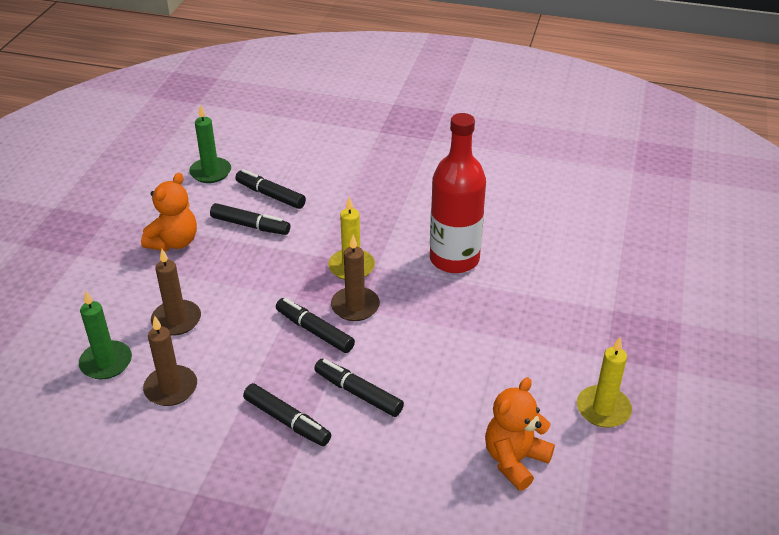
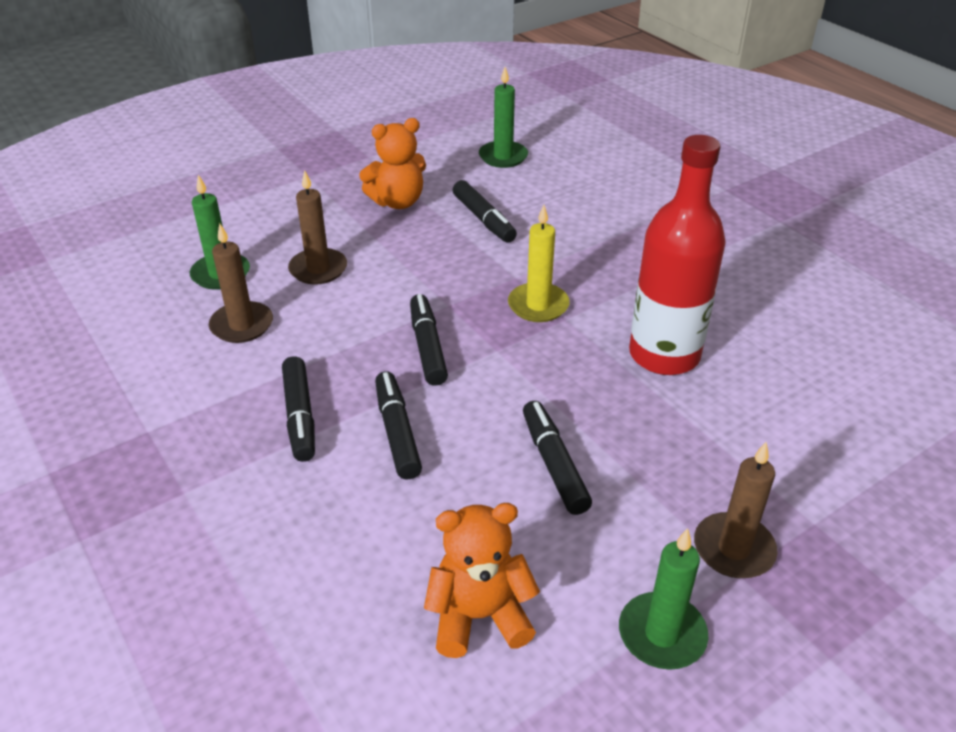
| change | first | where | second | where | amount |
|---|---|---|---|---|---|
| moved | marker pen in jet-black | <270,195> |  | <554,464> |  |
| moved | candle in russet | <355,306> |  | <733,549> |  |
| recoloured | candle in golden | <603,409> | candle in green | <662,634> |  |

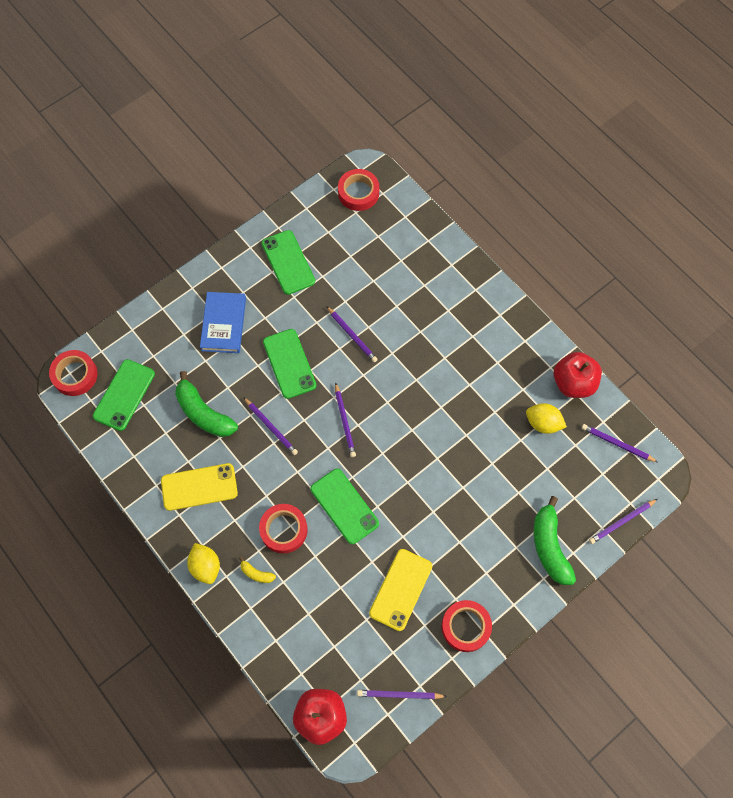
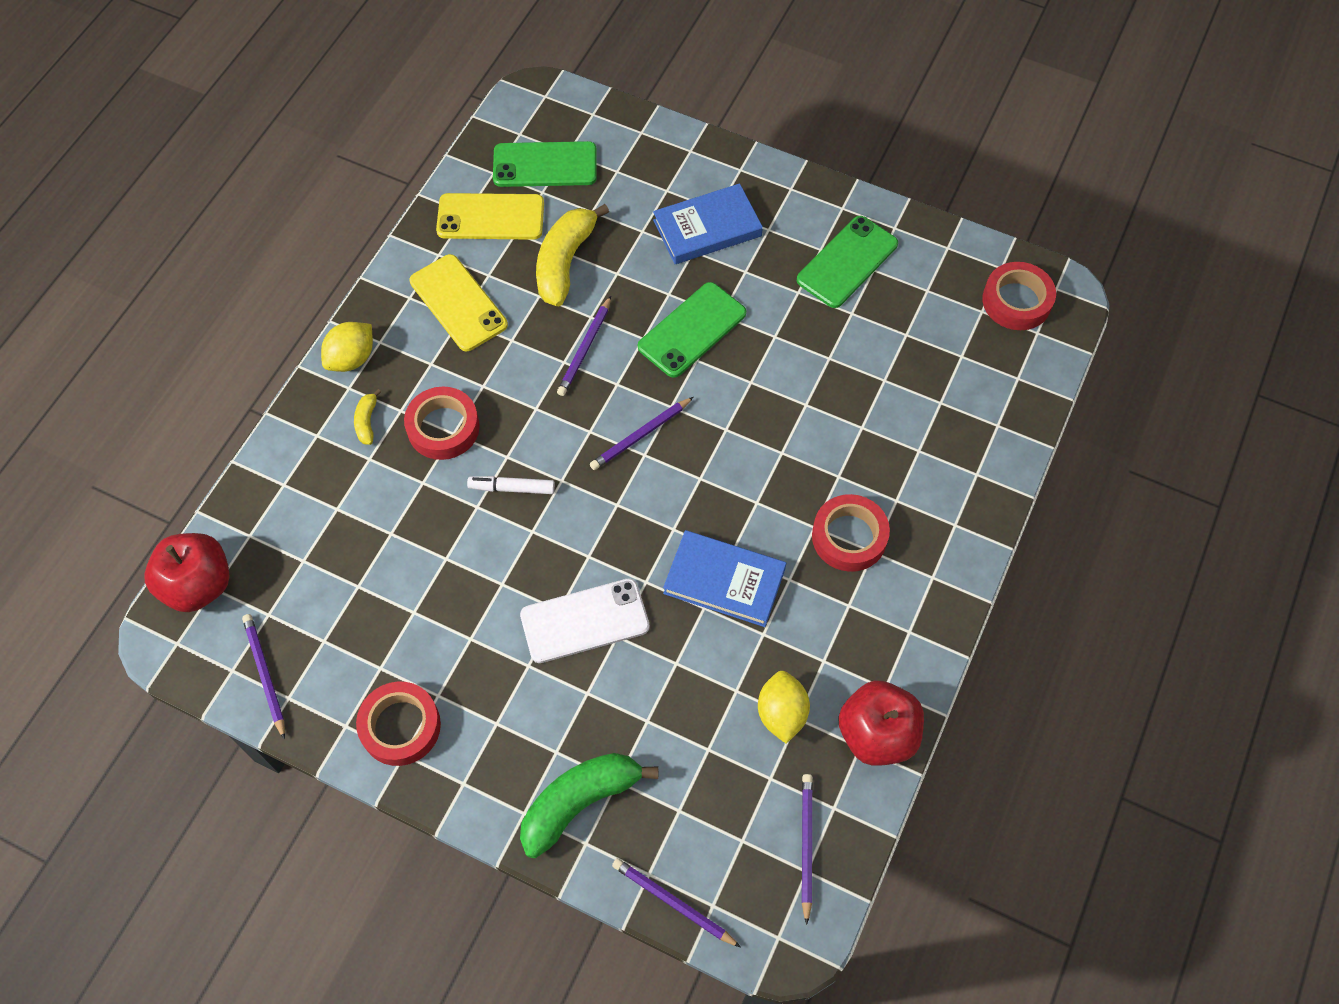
| change | first | where | second | where | amount |
|---|---|---|---|---|---|
| moved | sticky tape in crimson | <75,375> |  | <849,537> |  |
| recoloured | banana in green | <203,413> | banana in golden | <565,262> |  |
| replaced | smartphone in green | <344,506> | marker pen in white | <512,488> |  |
| removed | pencil in royal purple | <352,335> |  |  |  |
| moved | smartphone in golden | <400,589> |  | <490,217> |  |
| added |  |  | smartphone in white | <585,621> |  |
| added |  |  | hardback in blue | <724,581> |  |

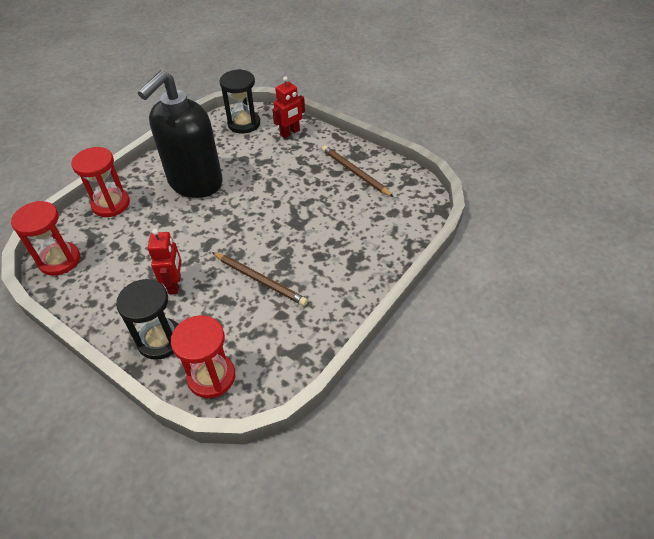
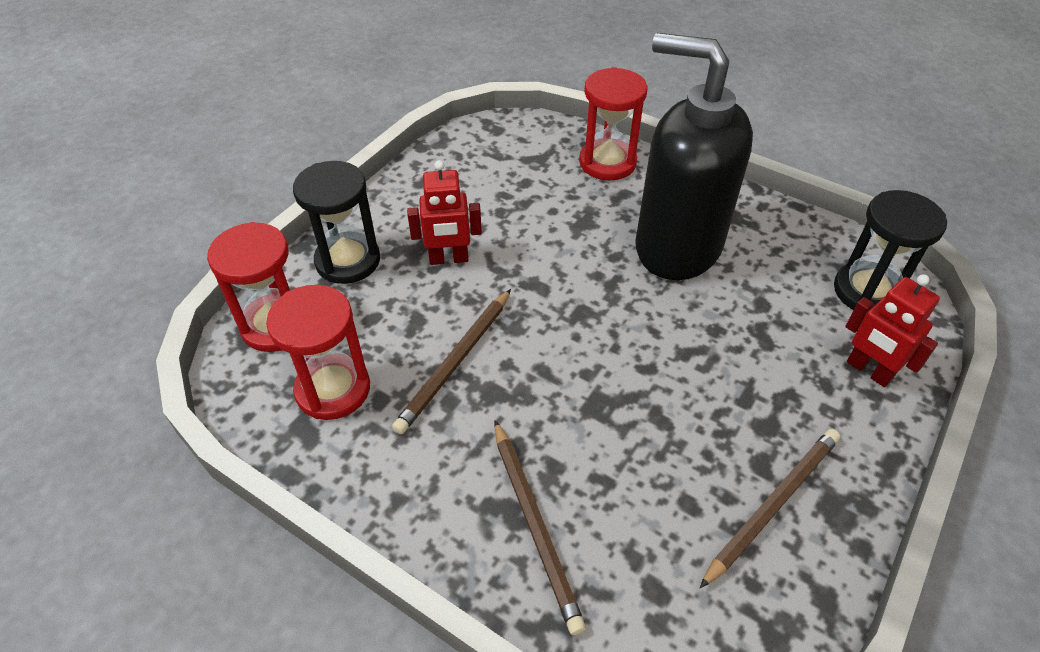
| change | first | where | second | where | amount |
|---|---|---|---|---|---|
| moved | sandglass in crimson | <60,260> |  | <333,389> |  |
| added |  |  | pencil in russet | <535,525> |  |

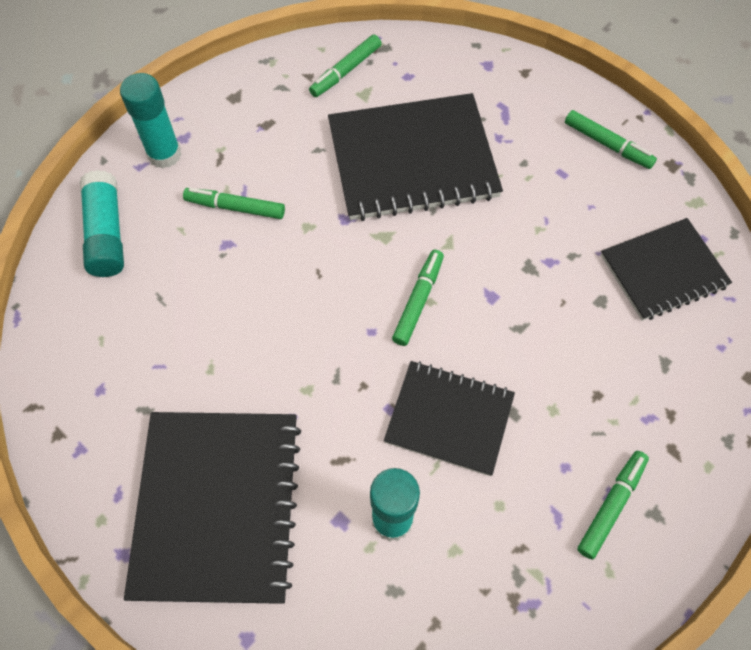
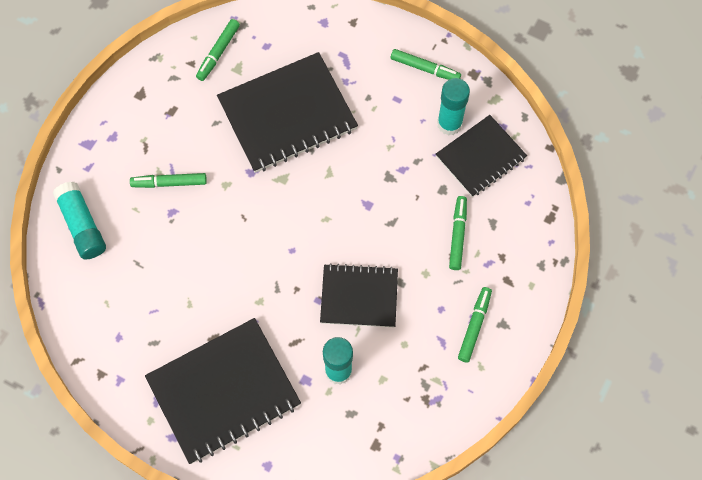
| change | first | where | second | where | amount |
|---|---|---|---|---|---|
| moved | glue stick in aqua | <164,154> |  | <449,124> |  |
| turned | exercise book in jet-black | <218,506> |  | <224,392> | 75 degrees clockwise |
| moved | marker pen in green | <418,301> |  | <458,235> |  |

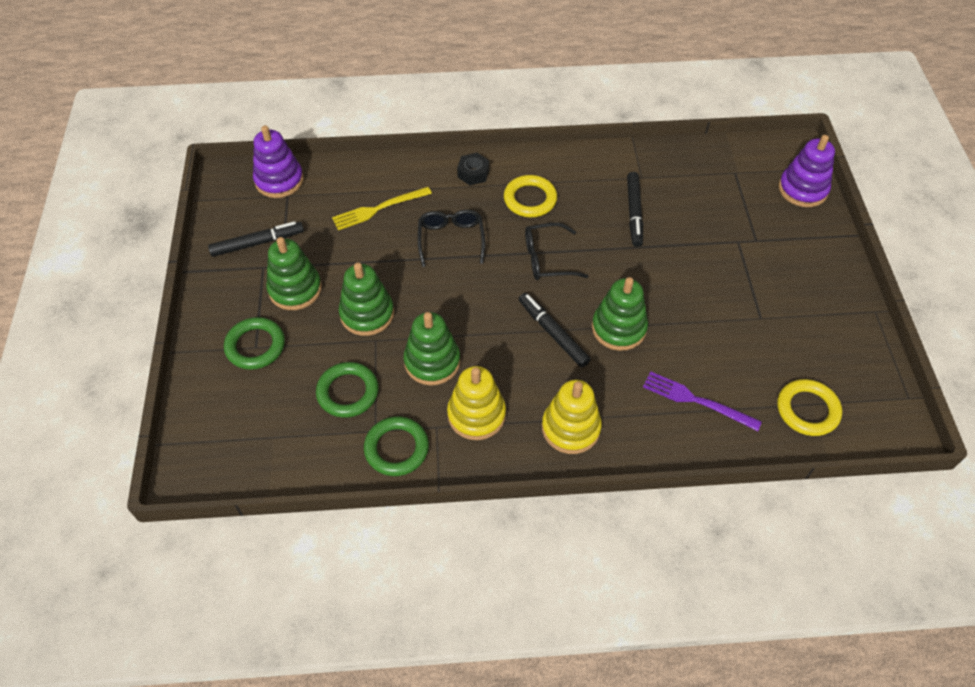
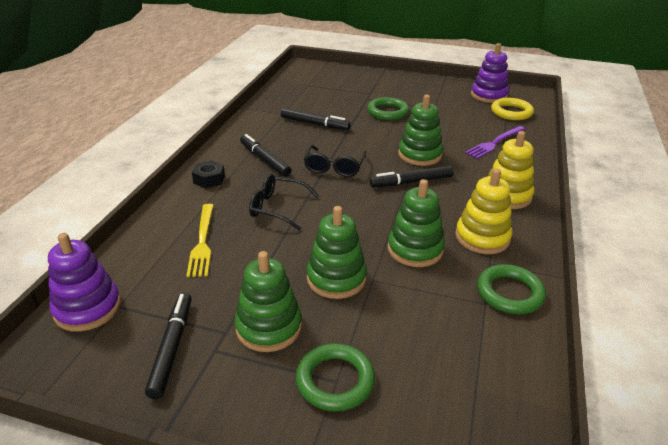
| change | first | where | second | where | amount |
|---|---|---|---|---|---|
| moved | torus in green | <348,392> |  | <387,112> |  |
| replaced | torus in golden | <530,199> | marker pen in jet-black | <264,160> |  |
| moved | stacking rings in royal purple | <802,189> |  | <488,95> |  |

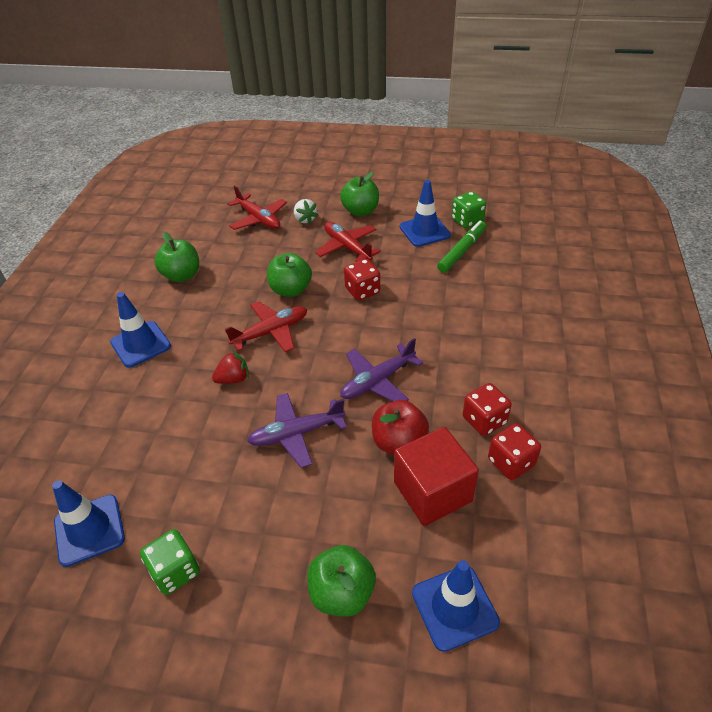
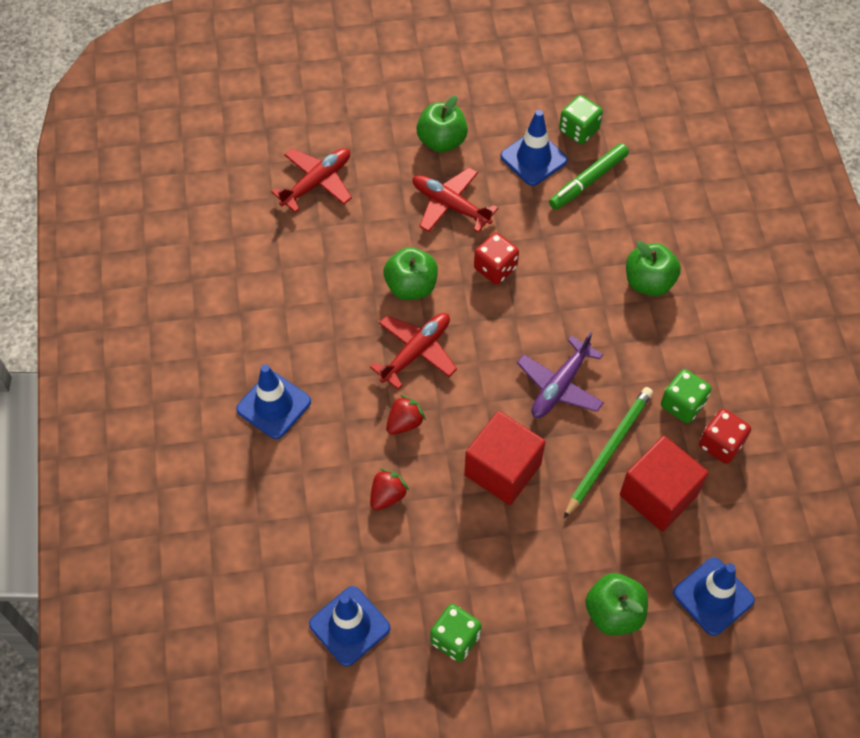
| change | first | where | second | where | amount |
|---|---|---|---|---|---|
| moved | toy apple in green | <182,275> |  | <648,282> |  |
| turned | aeroplane in crimson | <259,219> |  | <317,182> | 75 degrees counterclockwise |
| replaced | aeroplane in royal purple | <296,434> | block in crimson | <502,469> |  |
| removed | toy strawberry in white | <305,219> |  |  |  |
| replaced | toy apple in crimson | <399,442> | pencil in green | <608,451> |  |
| turned | marker pen in green | <462,251> |  | <588,181> | 150 degrees counterclockwise |
| recoloured | die in crimson | <484,420> | die in green | <682,404> |  |
| added |  |  | toy strawberry in crimson | <387,495> |  |

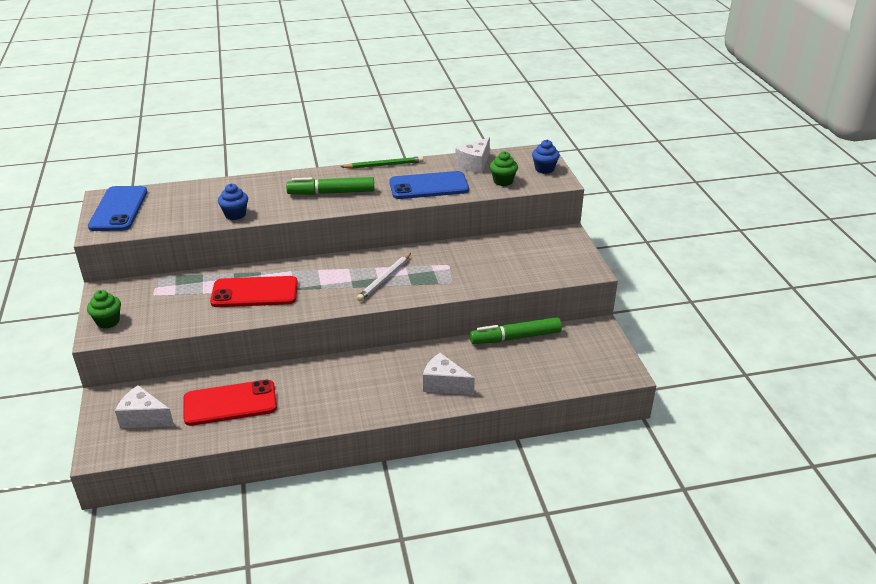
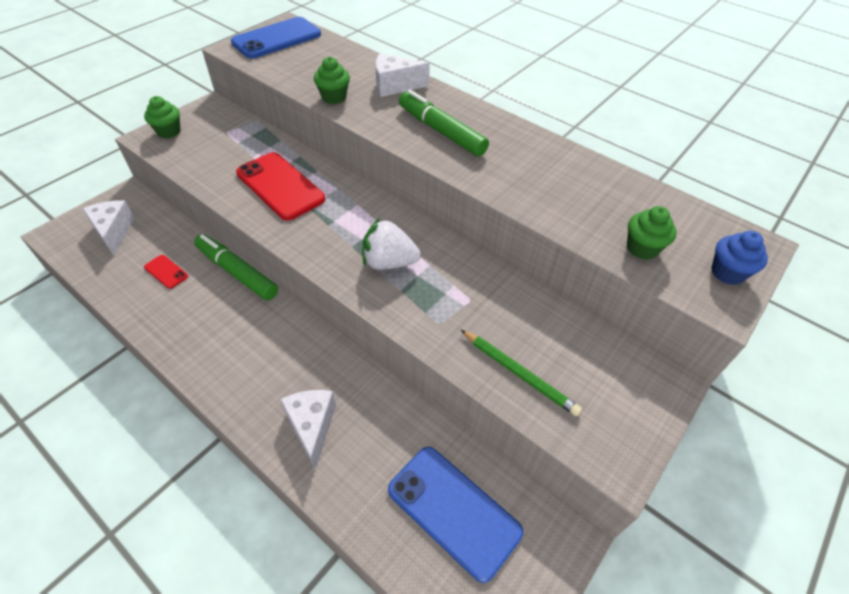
| change | first | where | second | where | amount |
|---|---|---|---|---|---|
| resized | smartphone in crimson | <230,403> |  | <166,272> | x0.46 |
| recoloured | cupcake in blue | <235,214> | cupcake in green | <334,97> |  |
| moved | pencil in green | <384,165> |  | <519,373> |  |
| replaced | pencil in white | <384,279> | toy strawberry in white | <389,262> |  |
| moved | smartphone in blue | <428,186> |  | <454,510> |  |
| moved | cheese wedge in white | <474,164> |  | <394,86> |  |
| moved | marker pen in green | <515,337> |  | <237,272> |  |

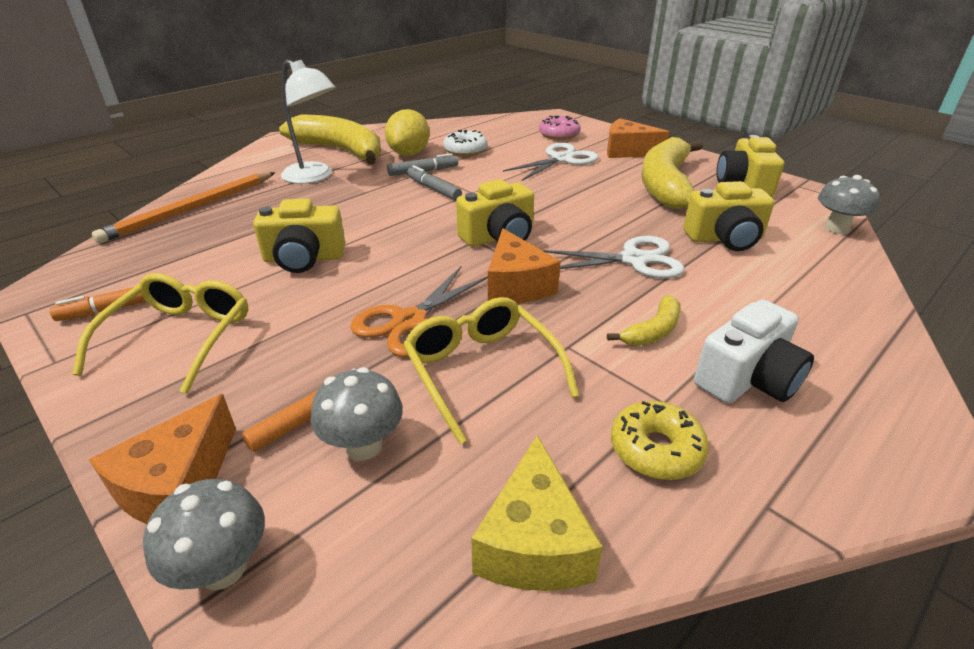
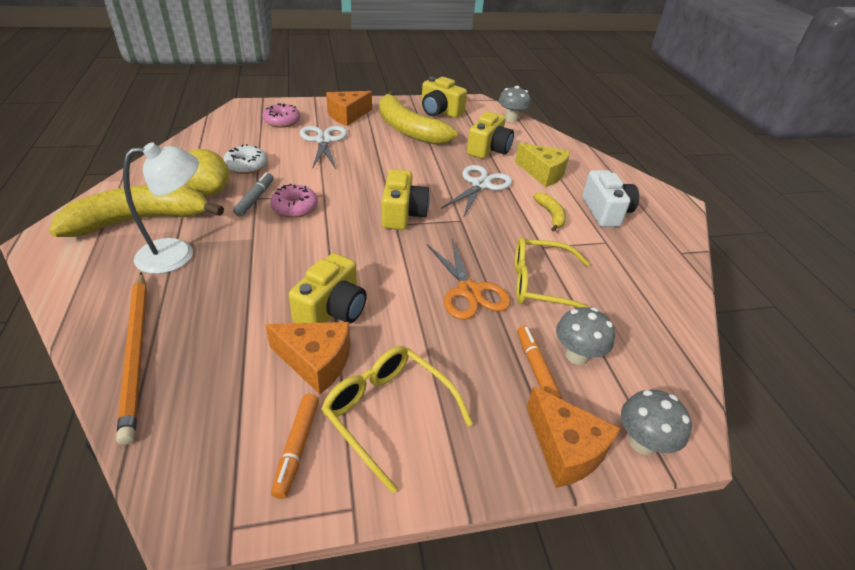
| change | first | where | second | where | amount |
|---|---|---|---|---|---|
| replaced | marker pen in ash-grey | <433,189> | glazed donut in rosy | <295,207> |  |
| moved | cheese wedge in golden | <534,542> |  | <543,173> |  |
| moved | cheese wedge in orange | <516,285> |  | <316,362> |  |
| removed | glazed donut in golden | <656,449> |  |  |  |

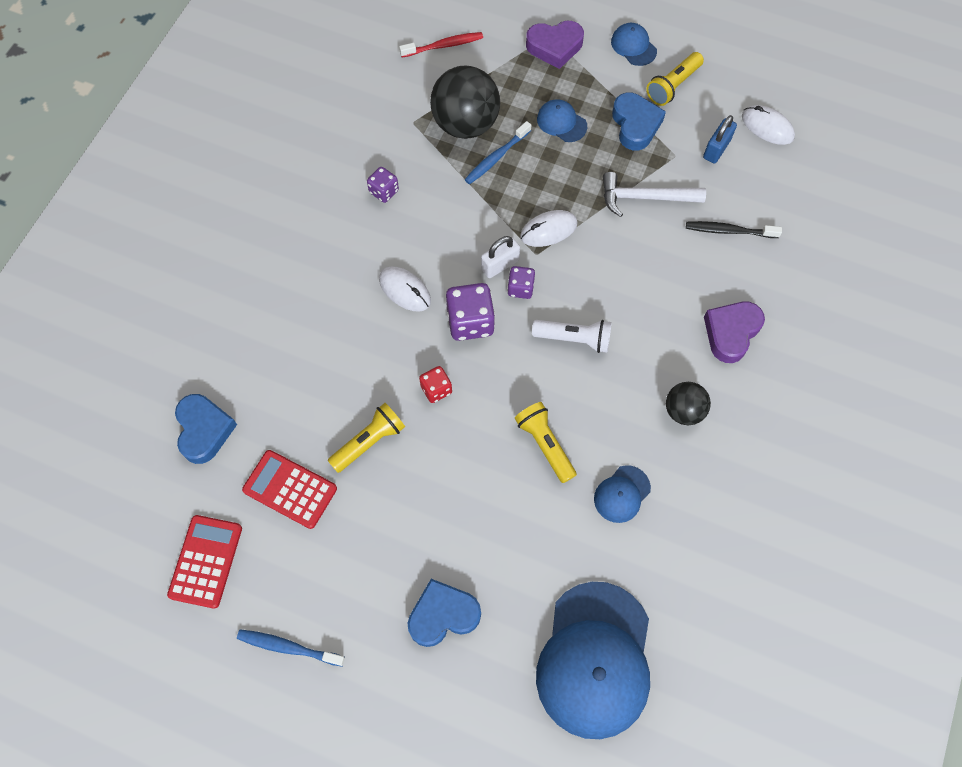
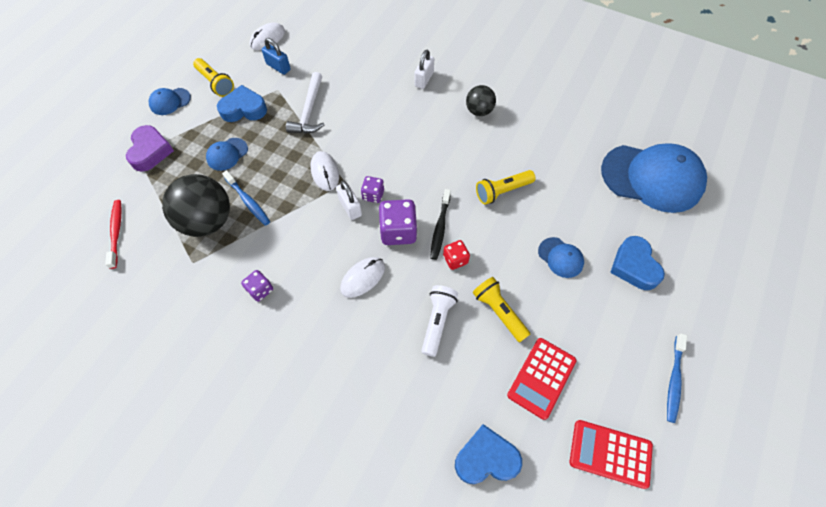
| change | first | where | second | where | amount |
|---|---|---|---|---|---|
| moved | flashlight in white | <574,338> |  | <437,321> |  |
| moved | peaked cap in blue | <622,494> |  | <560,257> |  |
| moved | dental brush in jet-black | <729,231> |  | <440,228> |  |
| replaced | love heart in royal purple | <731,333> | small lock in white | <424,79> |  |

